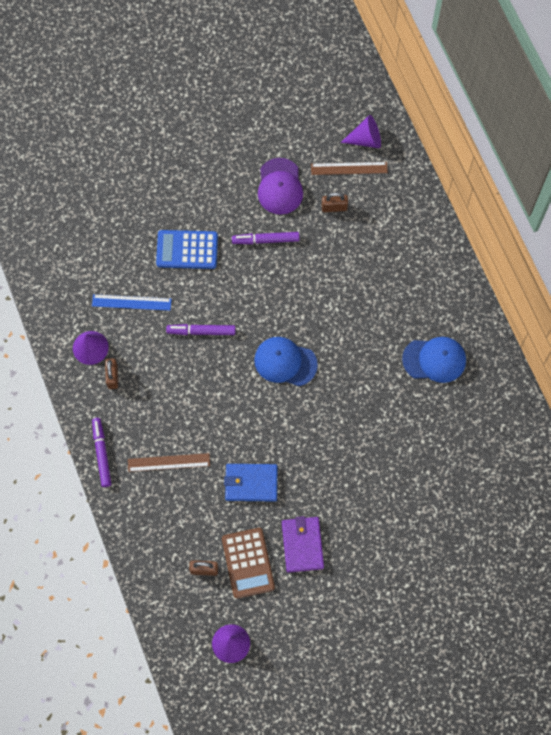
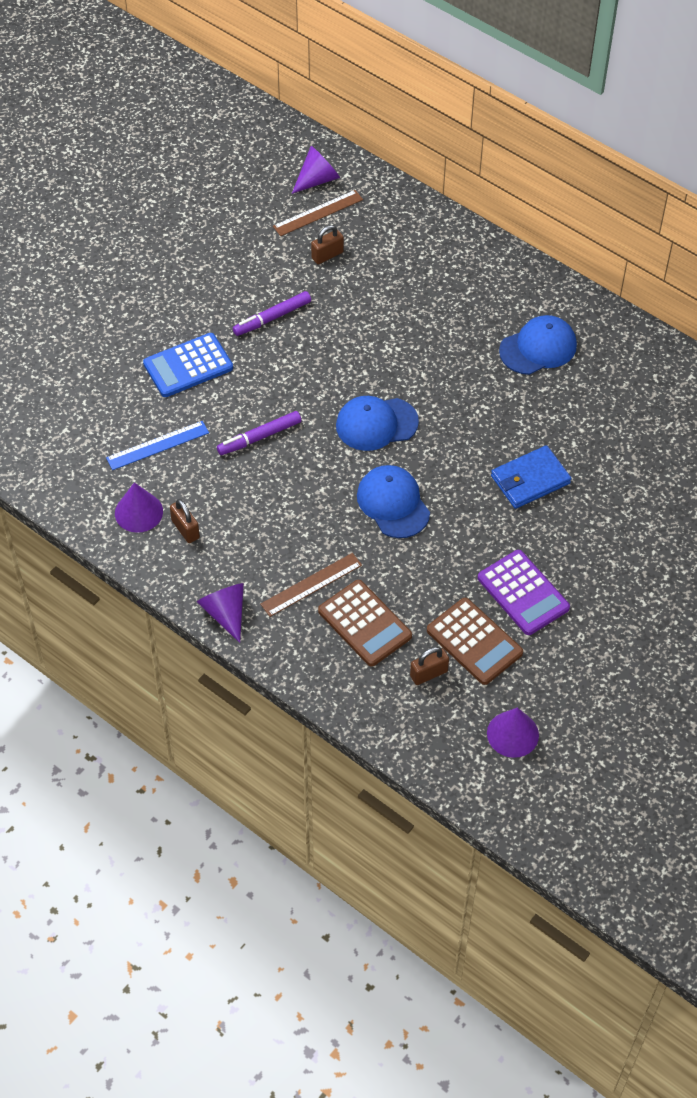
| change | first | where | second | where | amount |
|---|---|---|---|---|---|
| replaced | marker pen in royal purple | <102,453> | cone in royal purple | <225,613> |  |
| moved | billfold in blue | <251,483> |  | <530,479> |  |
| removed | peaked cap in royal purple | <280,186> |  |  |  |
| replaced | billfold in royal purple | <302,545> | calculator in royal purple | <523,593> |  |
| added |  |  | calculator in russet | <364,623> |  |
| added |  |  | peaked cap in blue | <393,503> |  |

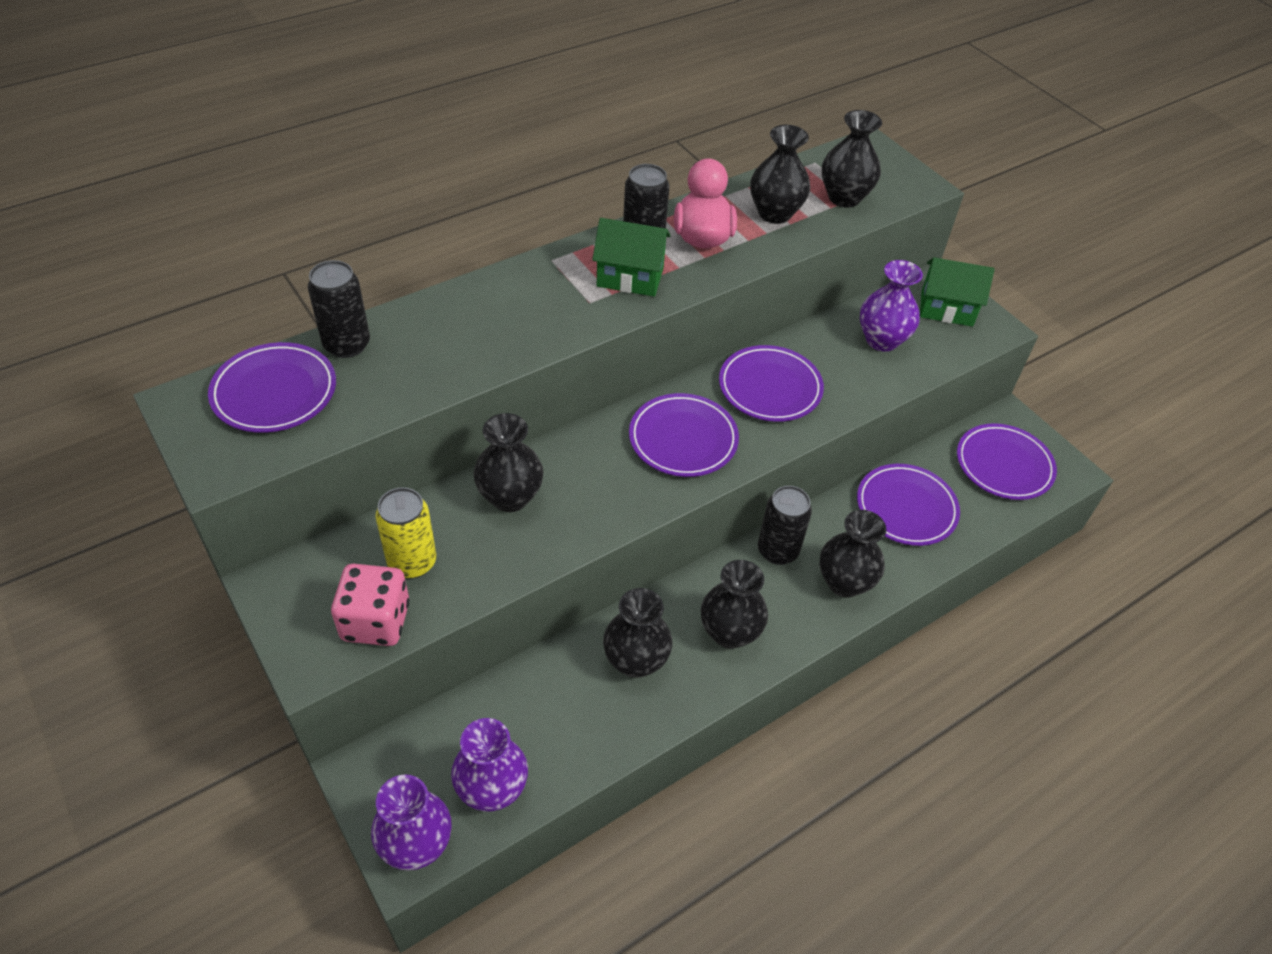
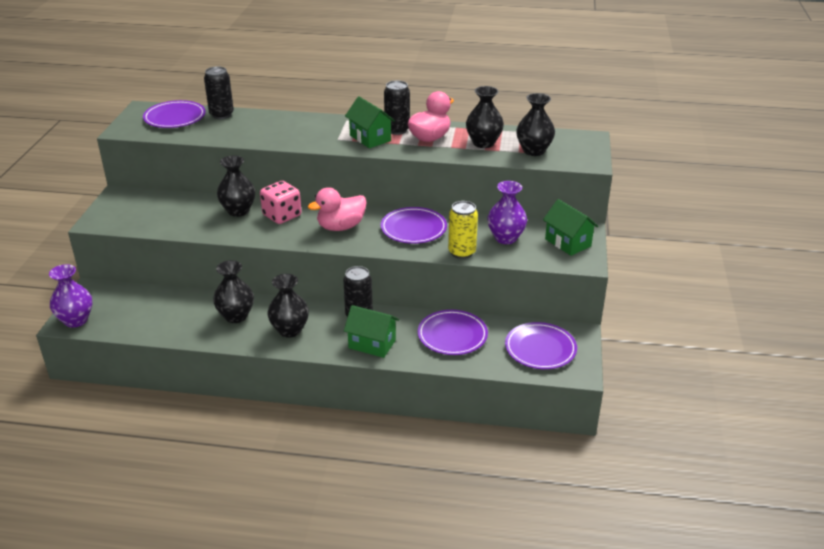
| change | first | where | second | where | amount |
|---|---|---|---|---|---|
| moved | die in rosy | <376,621> |  | <282,215> |  |
| moved | soda can in golden | <412,562> |  | <462,252> |  |
| removed | vase in royal purple | <492,789> |  |  |  |
| replaced | flat dish in royal purple | <683,439> | rubber duck in rosy | <341,227> |  |
| replaced | vase in jet-black | <844,582> | house in green | <372,344> |  |

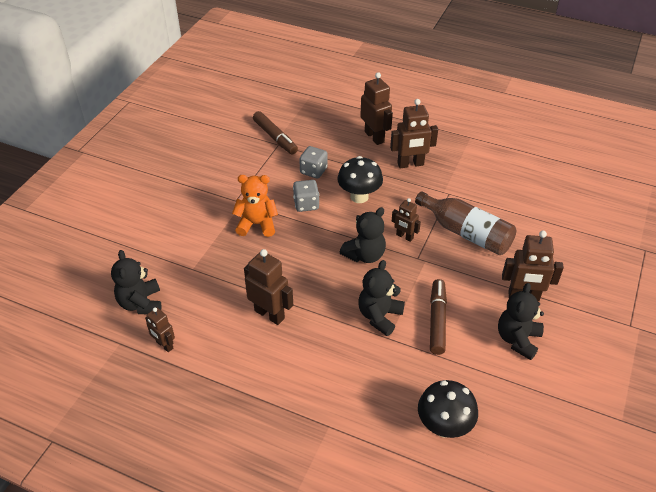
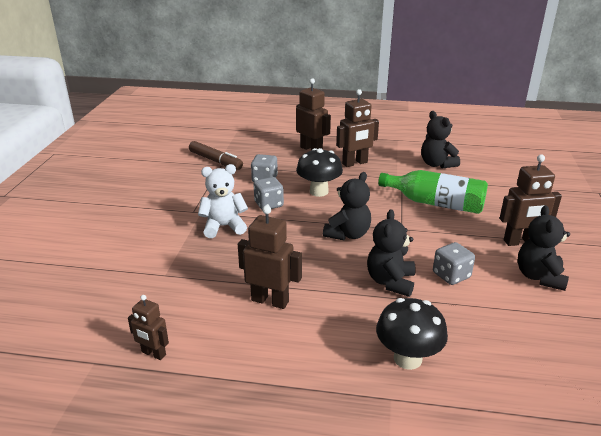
| change | first | where | second | where | amount |
|---|---|---|---|---|---|
| moved | stuffed bear in jet-black | <141,303> |  | <437,164> |  |
| recoloured | stuffed bear in orange | <257,224> | stuffed bear in white | <223,227> |  |
| removed | robot figure in russet | <404,237> |  |  |  |
| recoloured | drink bottle in russet | <466,233> | drink bottle in green | <436,203> |  |
| moved | toadstool in jet-black | <444,426> |  | <407,359> |  |
| replaced | marker pen in russet | <437,321> | die in ash-grey | <451,275> |  |

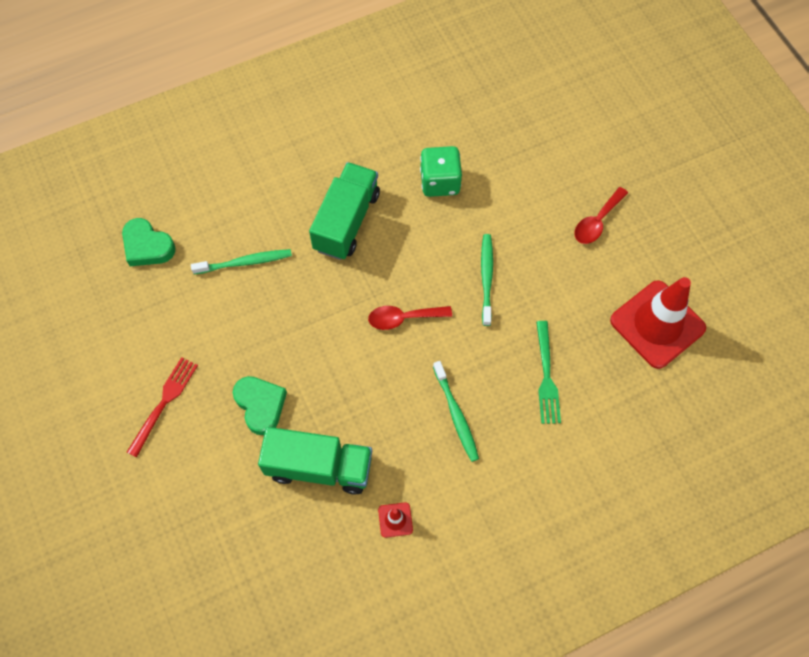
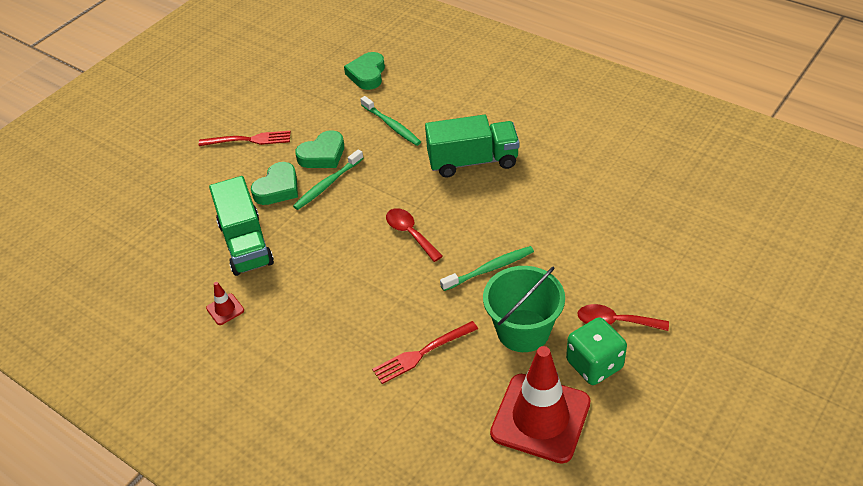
| change | first | where | second | where | amount |
|---|---|---|---|---|---|
| moved | die in green | <440,182> |  | <594,364> |  |
| moved | dental brush in green | <456,415> |  | <327,184> |  |
| recoloured | table fork in green | <546,376> | table fork in crimson | <422,353> |  |
| added |  |  | love heart in green | <323,155> |  |
| added |  |  | sand bucket in green | <523,330> |  |

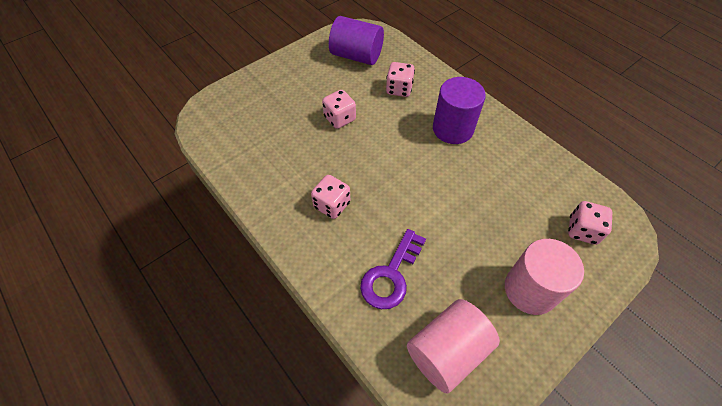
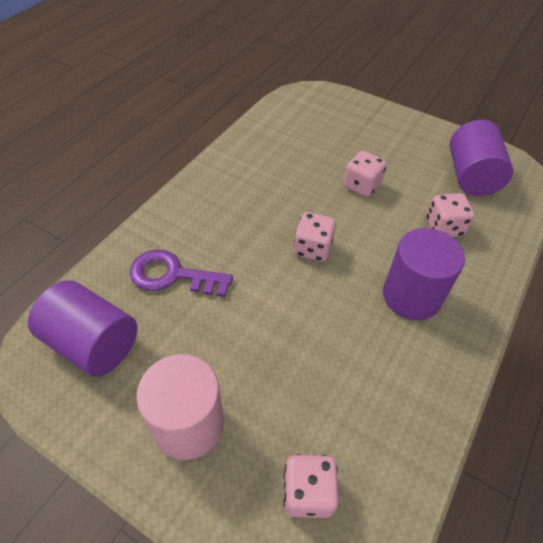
| change | first | where | second | where | amount |
|---|---|---|---|---|---|
| moved | die in rosy | <332,205> |  | <313,249> |  |
| recoloured | solid cylinder in rosy | <447,351> | solid cylinder in royal purple | <93,343> |  |

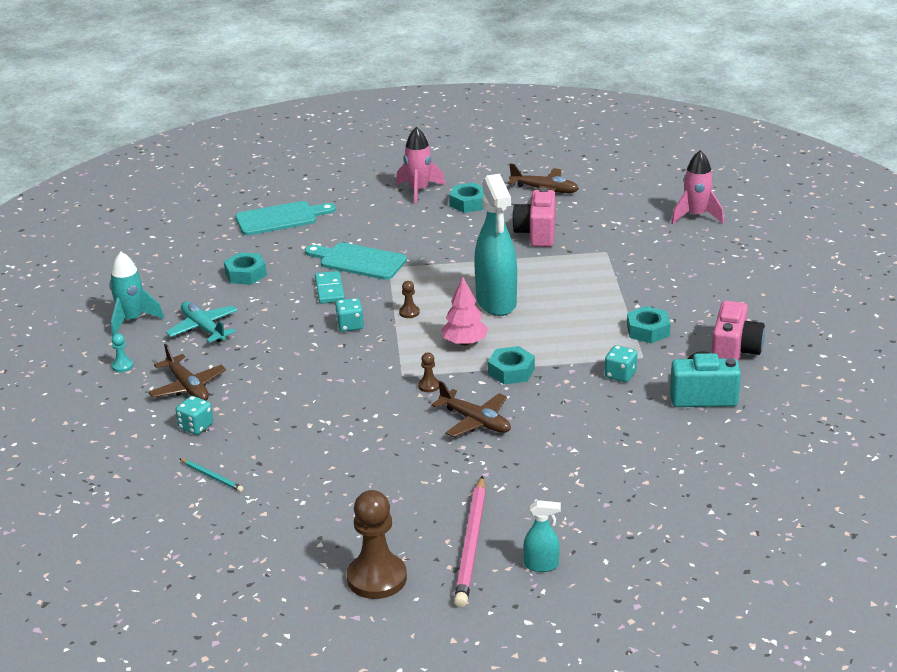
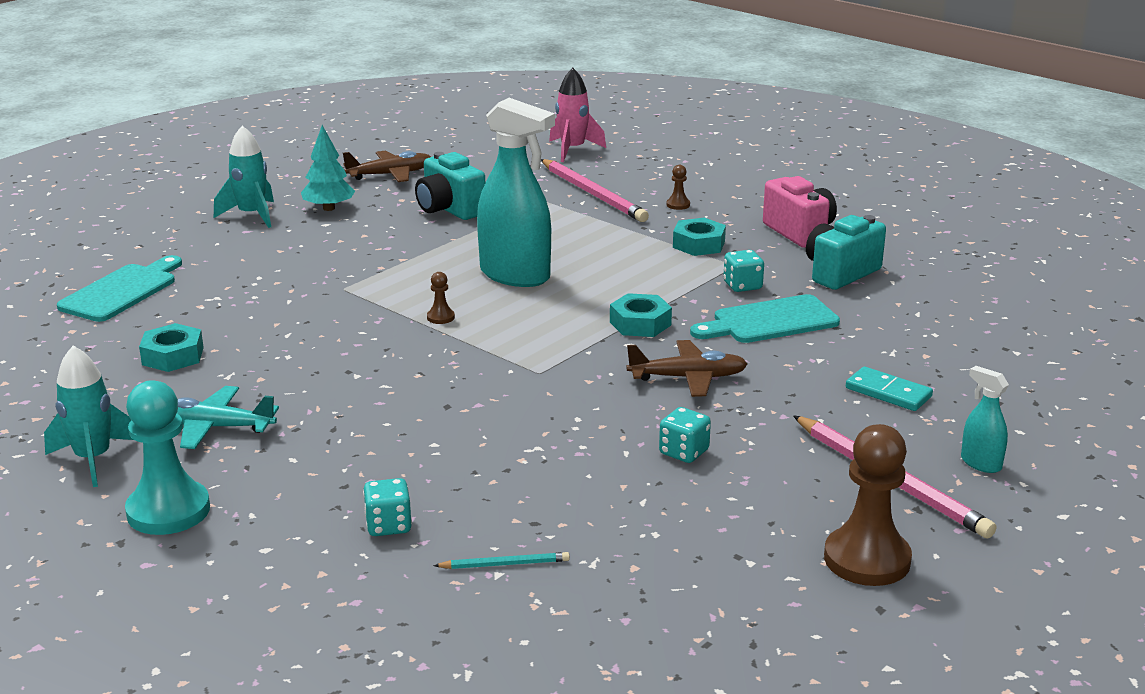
| change | first | where | second | where | amount |
|---|---|---|---|---|---|
| resized | game pawn in aqua | <122,366> |  | <168,511> | x2.34 |
| removed | aeroplane in russet | <188,387> |  |  |  |
| moved | cutting board in aqua | <358,261> |  | <770,321> |  |
| moved | domino in aqua | <329,290> |  | <888,392> |  |
| moved | die in aqua | <350,325> |  | <684,452> |  |
| recoloured | spaceship in rosy | <419,190> | spaceship in aqua | <252,215> |  |
| moved | game pawn in russet | <429,386> |  | <678,205> |  |
| removed | toy tree in rosy | <464,342> |  |  |  |
| replaced | nut in aqua | <468,203> | toy tree in aqua | <329,208> |  |
| recoloured | camera in rosy | <536,234> | camera in aqua | <449,209> |  |
| turned | spray bottle in aqua | <541,565> |  | <980,463> | 90 degrees counterclockwise |
| added |  |  | pencil in rosy | <593,194> |  |

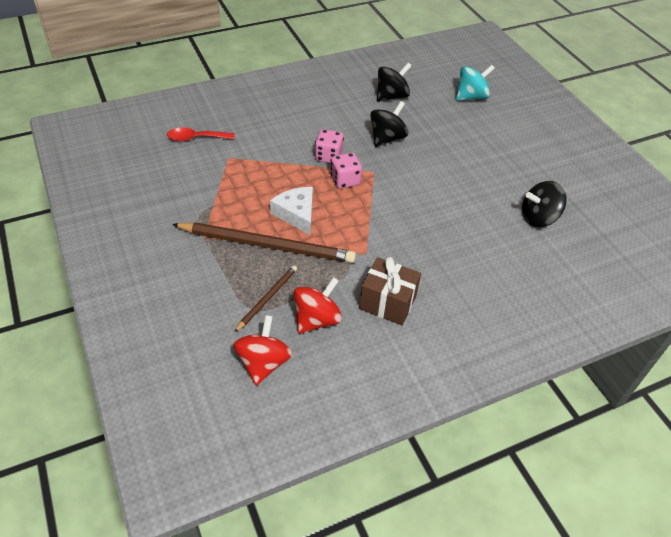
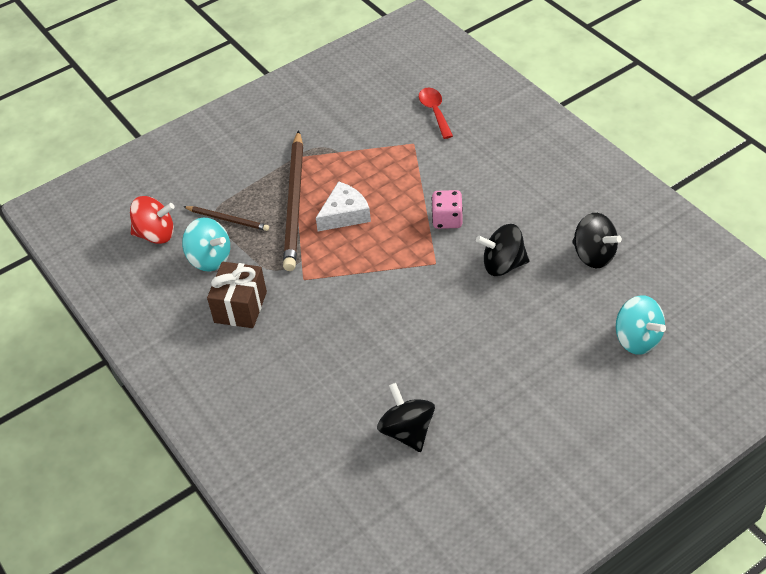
| change | first | where | second | where | amount |
|---|---|---|---|---|---|
| recoloured | whirligig in crimson | <317,319> | whirligig in aqua | <210,259> |  |
| removed | die in rosy | <345,180> |  |  |  |
| turned | whirligig in jet-black | <387,138> |  | <503,265> | 150 degrees clockwise |

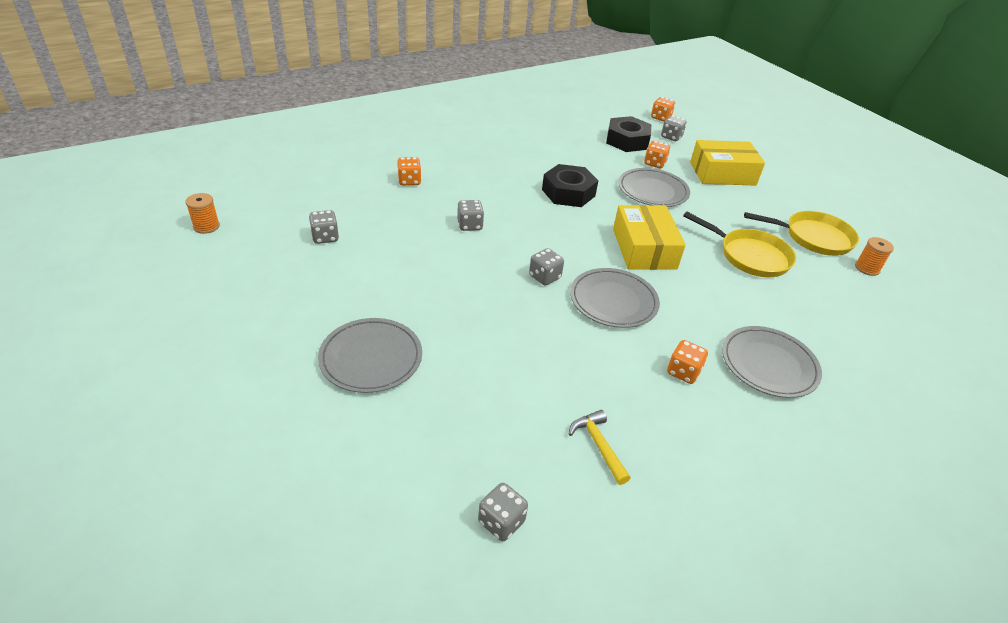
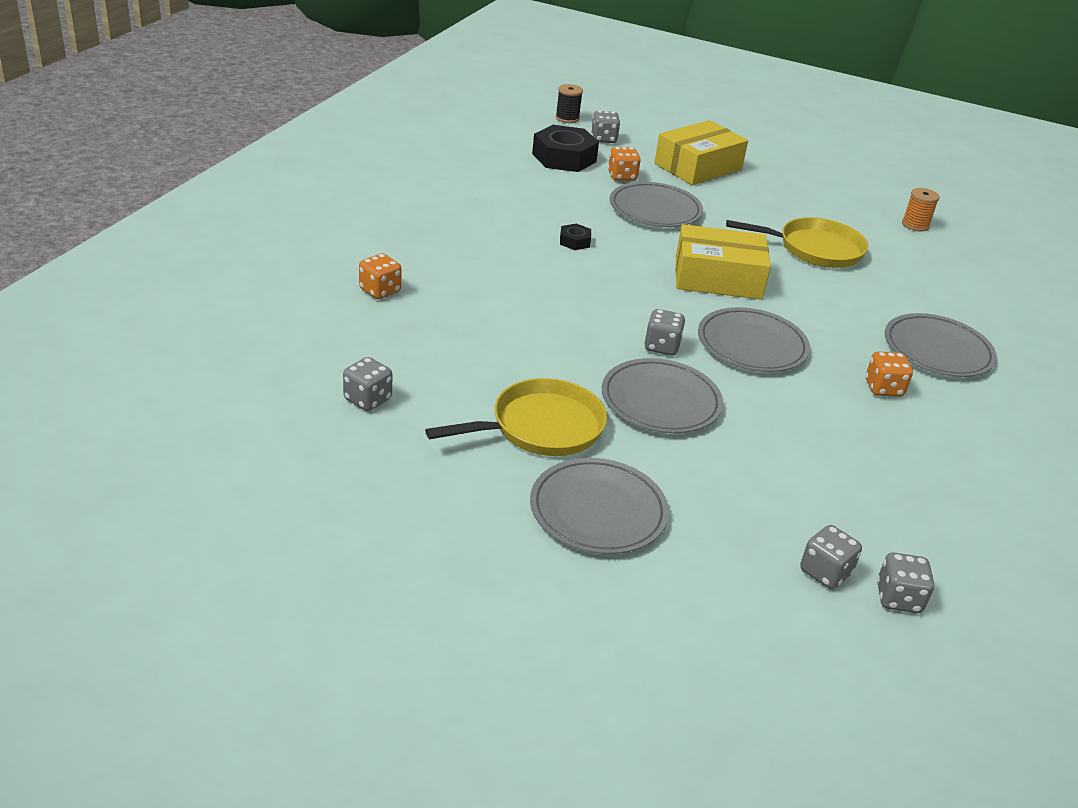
| change | first | where | second | where | amount |
|---|---|---|---|---|---|
| removed | bobbin in orange | <206,226> |  |  |  |
| moved | die in ash-grey | <470,225> |  | <825,572> |  |
| resized | nut in jet-black | <568,192> |  | <574,241> | x0.47 |
| removed | hammer in golden | <598,445> |  |  |  |
| turned | parcel in golden | <644,249> |  | <718,278> | 45 degrees counterclockwise |
| replaced | die in orange | <660,118> | bobbin in jet-black | <567,118> |  |
| moved | frying pan in golden | <813,237> |  | <540,427> |  |
| added |  |  | flat dish in ash-grey | <660,401> |  |

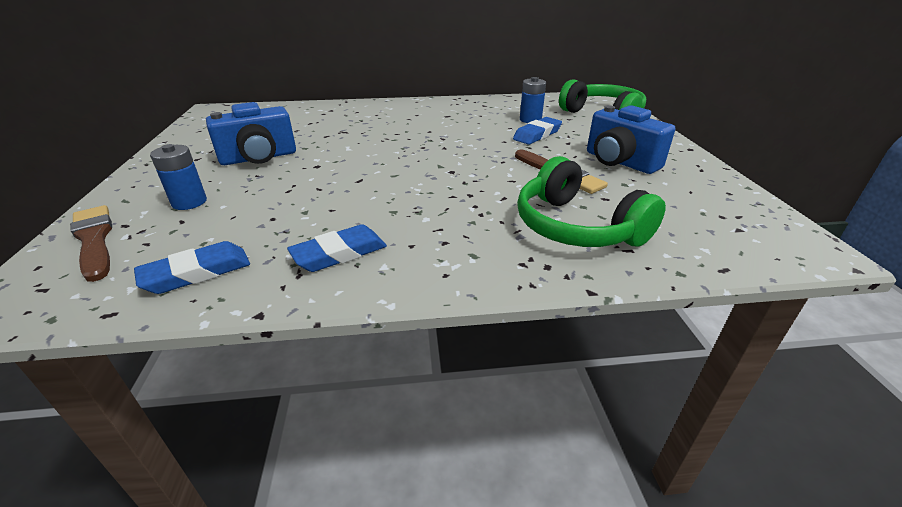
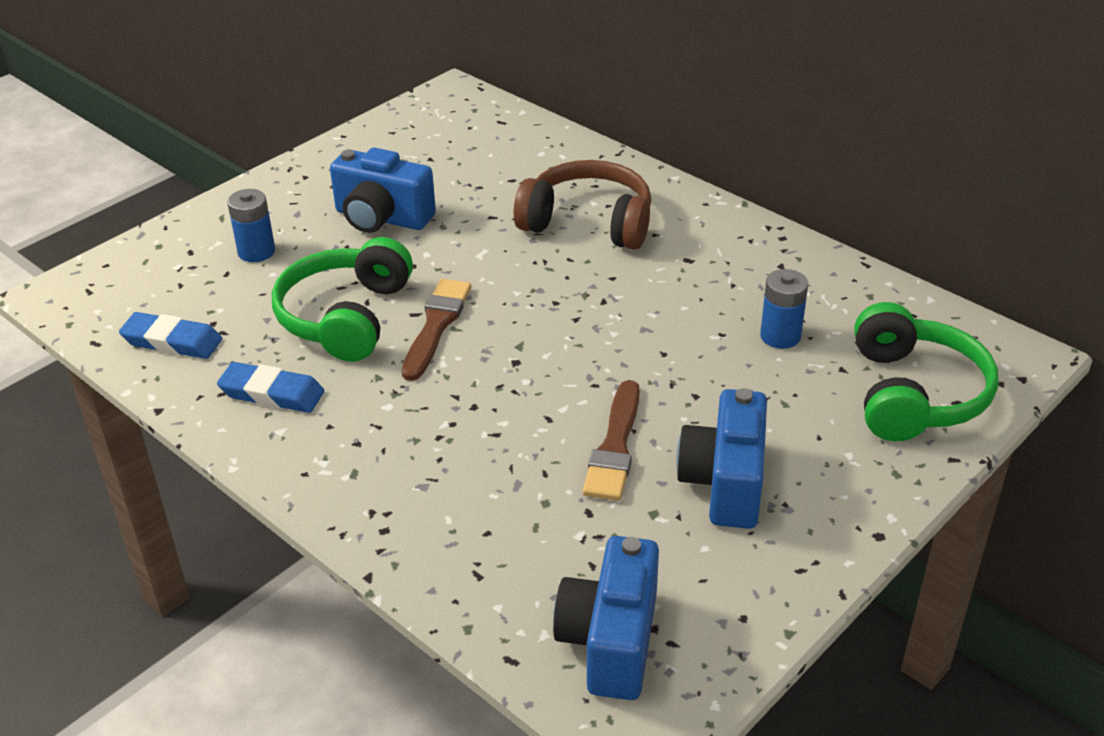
| change | first | where | second | where | amount |
|---|---|---|---|---|---|
| moved | brush in russet | <94,240> |  | <436,325> |  |
| removed | eraser in blue | <537,135> |  |  |  |
| moved | headphones in green | <576,227> |  | <345,317> |  |
| added |  |  | headphones in russet | <588,222> |  |
| added |  |  | camera in blue | <610,641> |  |

